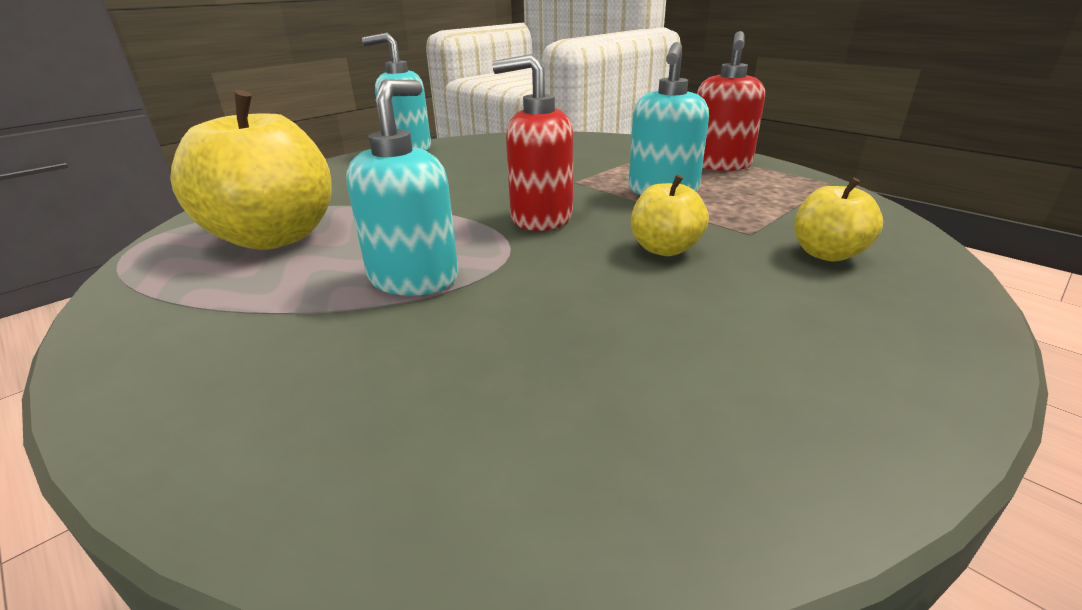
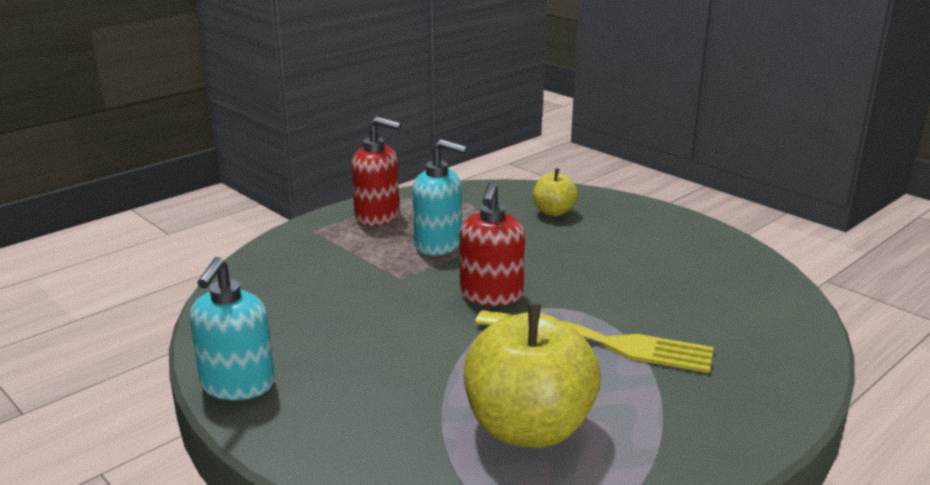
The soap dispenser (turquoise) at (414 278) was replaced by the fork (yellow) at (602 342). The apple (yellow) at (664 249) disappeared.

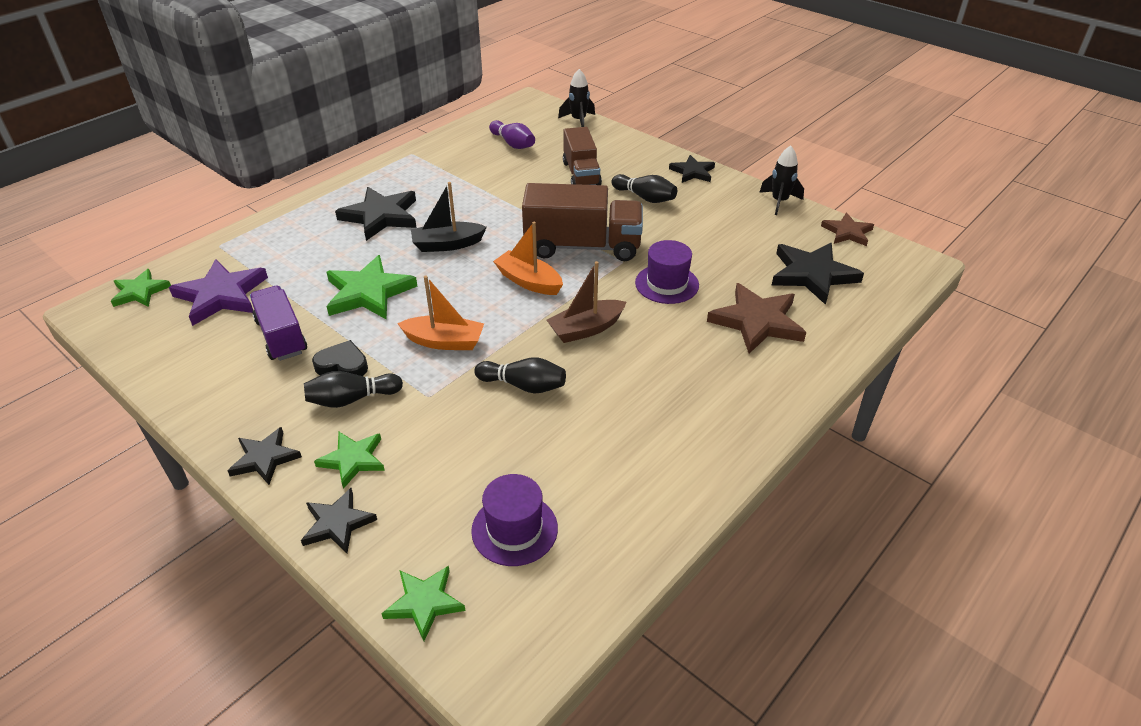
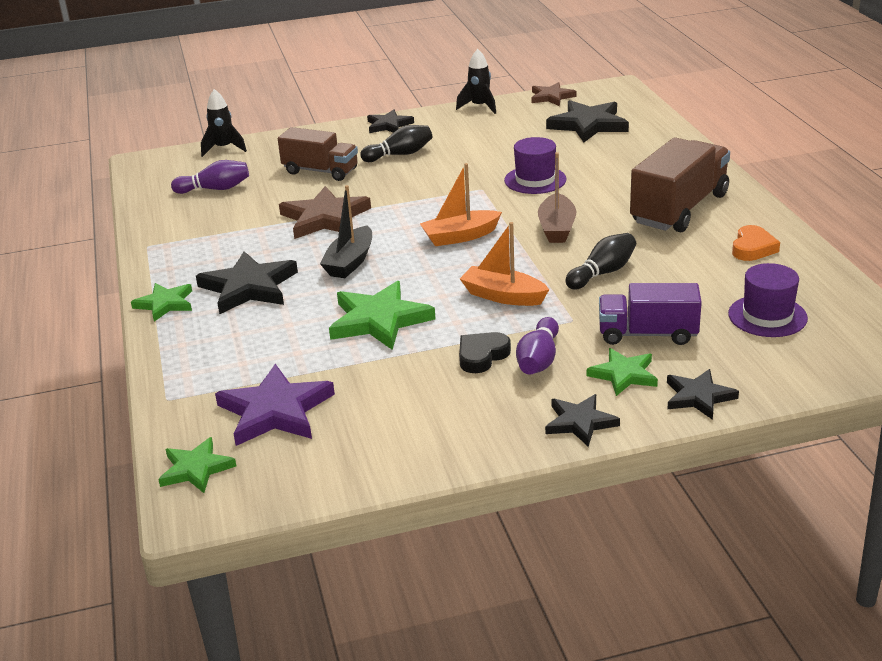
The truck (purple) moved from (281 336) to (647 334). The bowling pin (black) at (352 399) became the bowling pin (purple) at (538 360). The star (green) moved from (424 603) to (165 304). The boat (orange) at (444 341) turned 105 degrees counterclockwise. The truck (brown) moved from (582 246) to (679 209). The star (brown) moved from (757 322) to (325 218). The heart (orange) at (752 248) appeared.

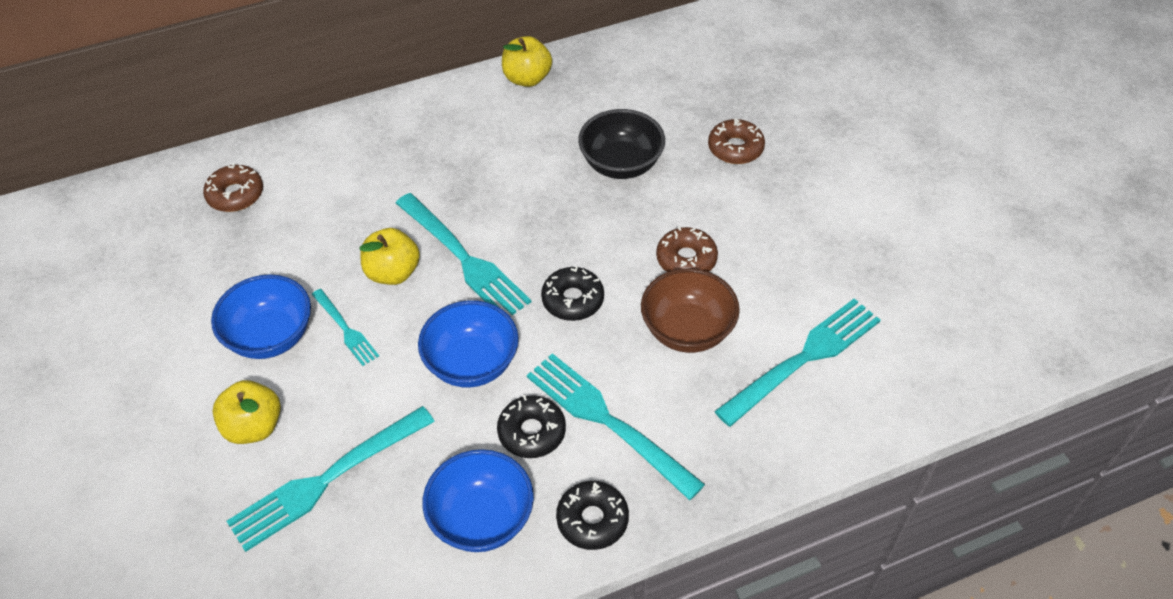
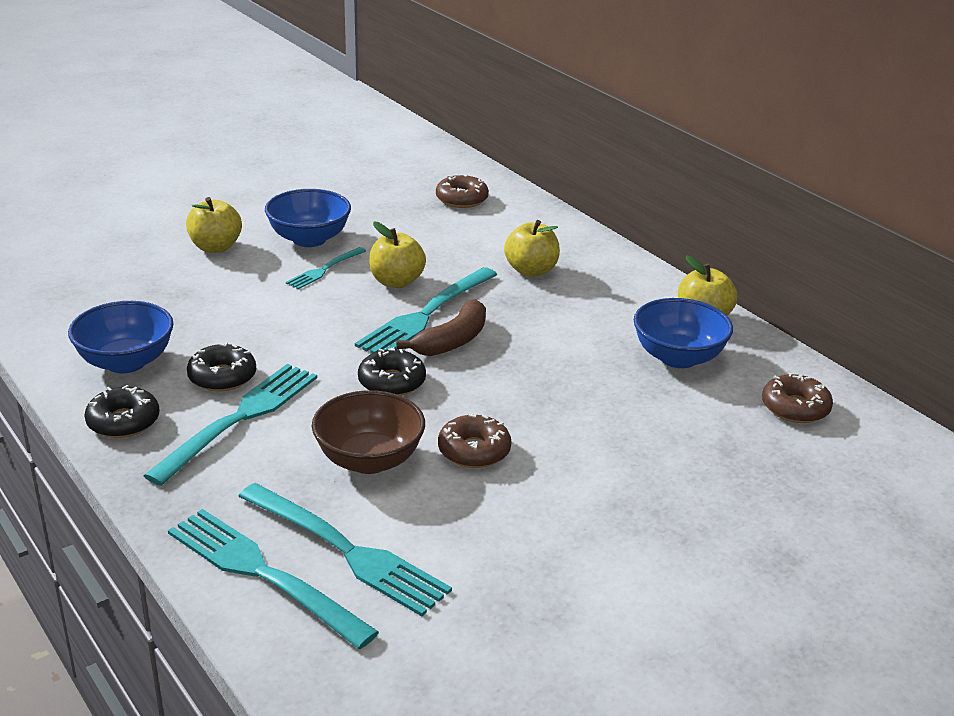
The fork (turquoise) moved from (327 480) to (263 574). The bowl (blue) moved from (472 363) to (678 357). The bowl (black) at (621 164) disappeared. The donut (brown) moved from (735 148) to (795 408). The banana (brown) at (452 341) appeared. The apple (yellow) at (531 271) appeared.

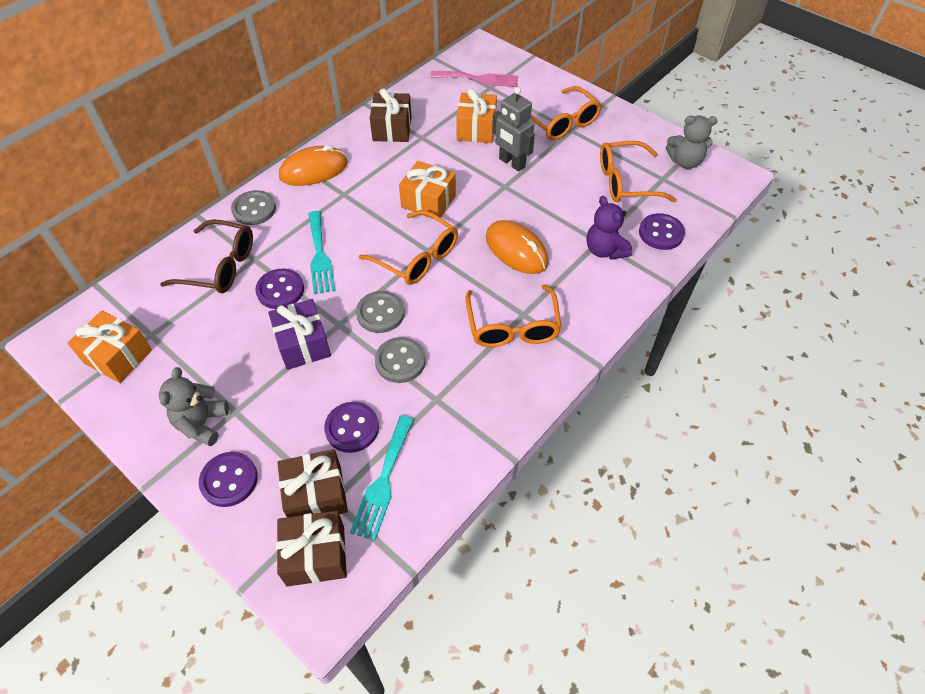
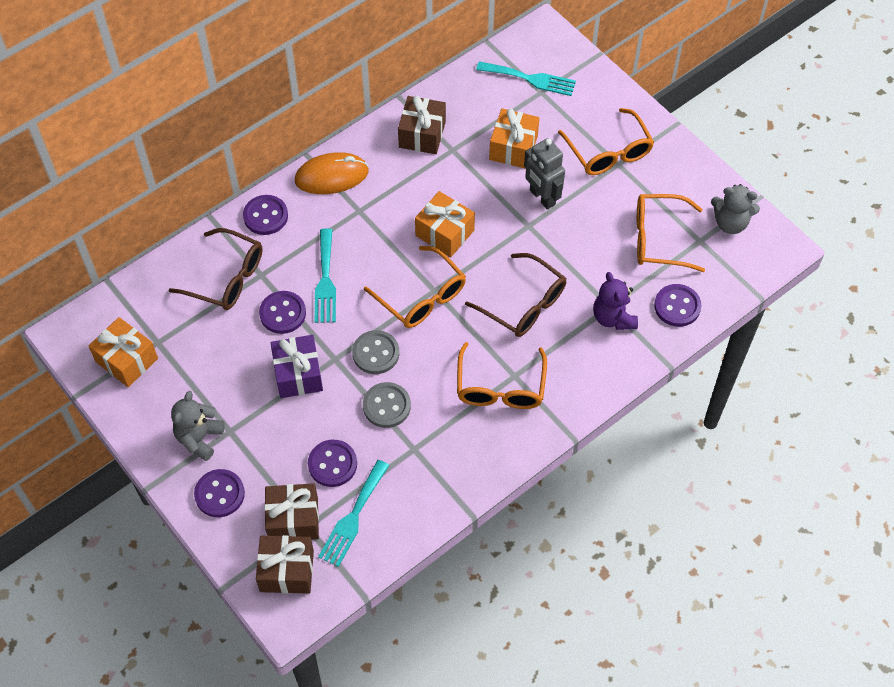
The button (grey) at (254 209) became the button (purple) at (265 216). The fork (pink) at (479 79) became the fork (turquoise) at (530 79). The mouse (orange) at (516 250) was replaced by the glasses (brown) at (523 304).

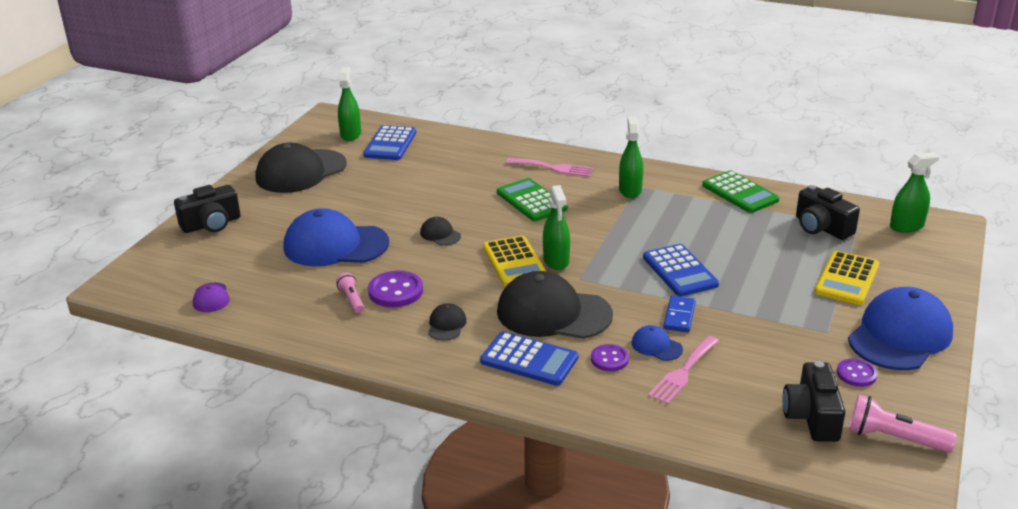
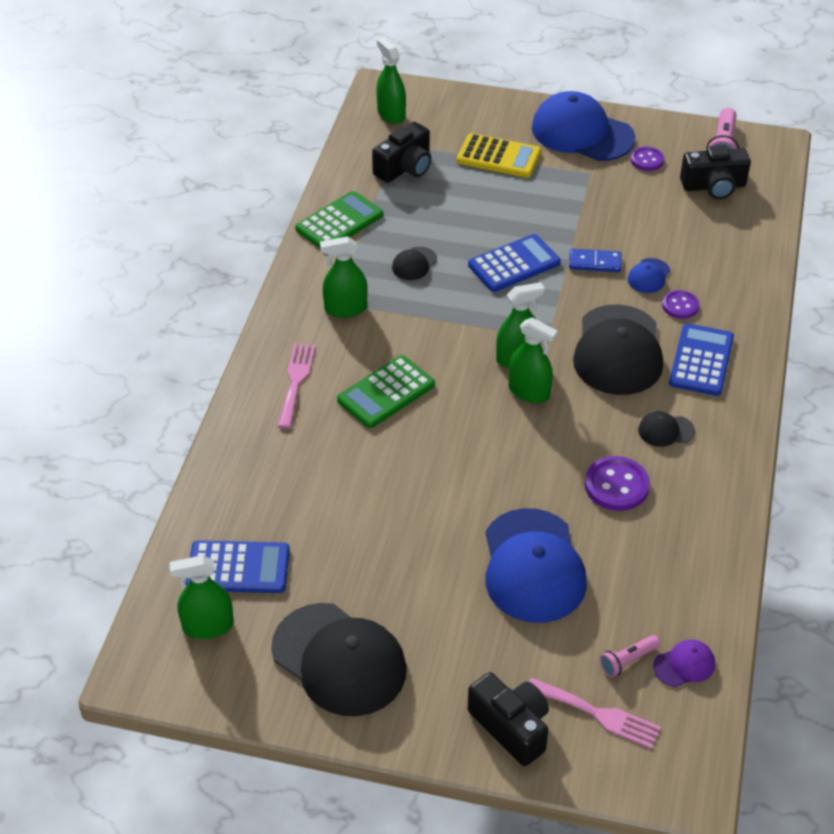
The flashlight (pink) moved from (352 299) to (628 660). The cap (black) moved from (440 234) to (414 264). The calculator (yellow) at (514 262) was replaced by the spray bottle (green) at (529 392). The fork (pink) moved from (683 372) to (598 714).

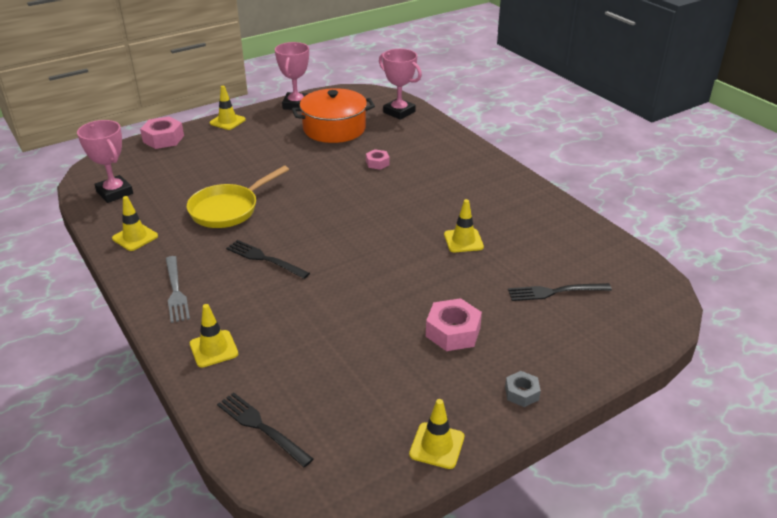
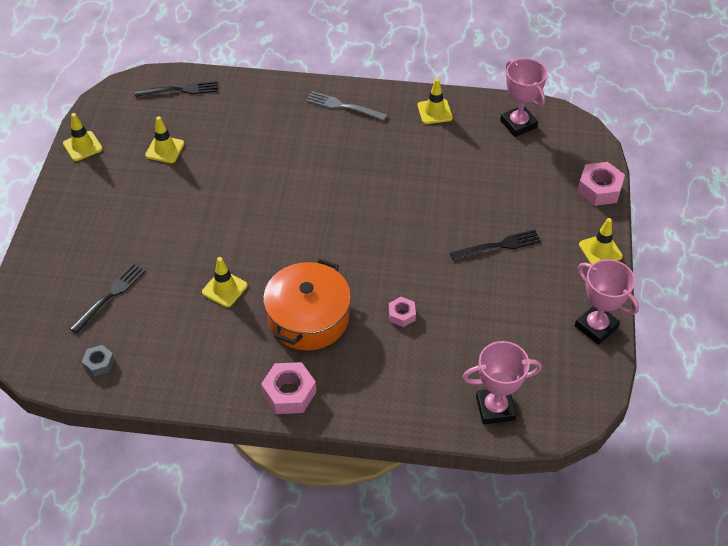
The trophy (pink) at (114 192) turned 60 degrees clockwise. The pan (yellow) at (228 209) disappeared. The traffic cone (yellow) moved from (214 349) to (165 149). The fork (black) moved from (264 259) to (499 245). The pot (orange) moved from (334 128) to (308 318). The nut (pink) moved from (453 332) to (289 393). The nut (grey) moved from (521 393) to (99 363).

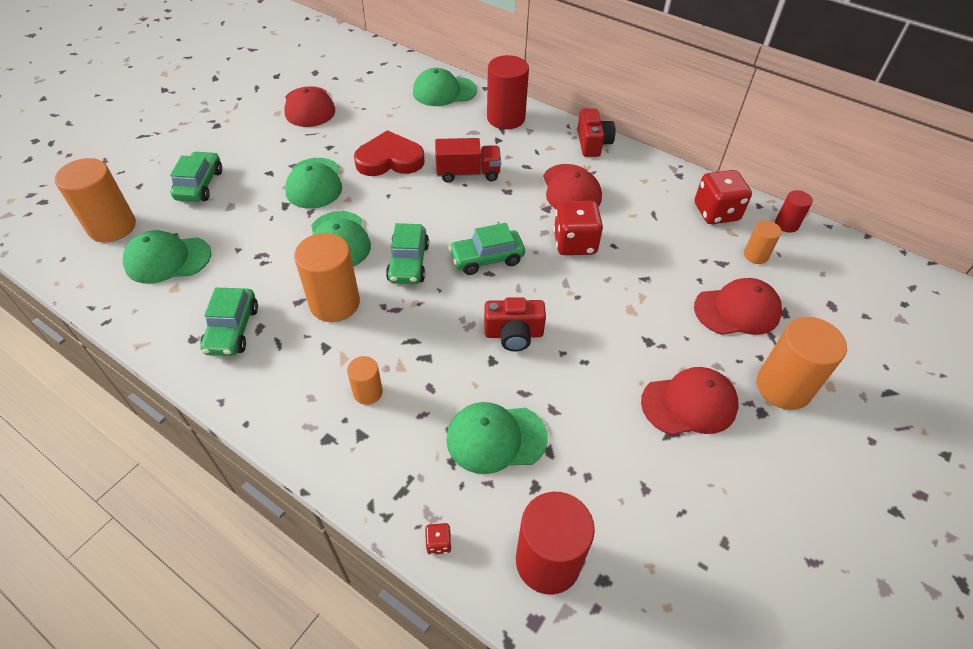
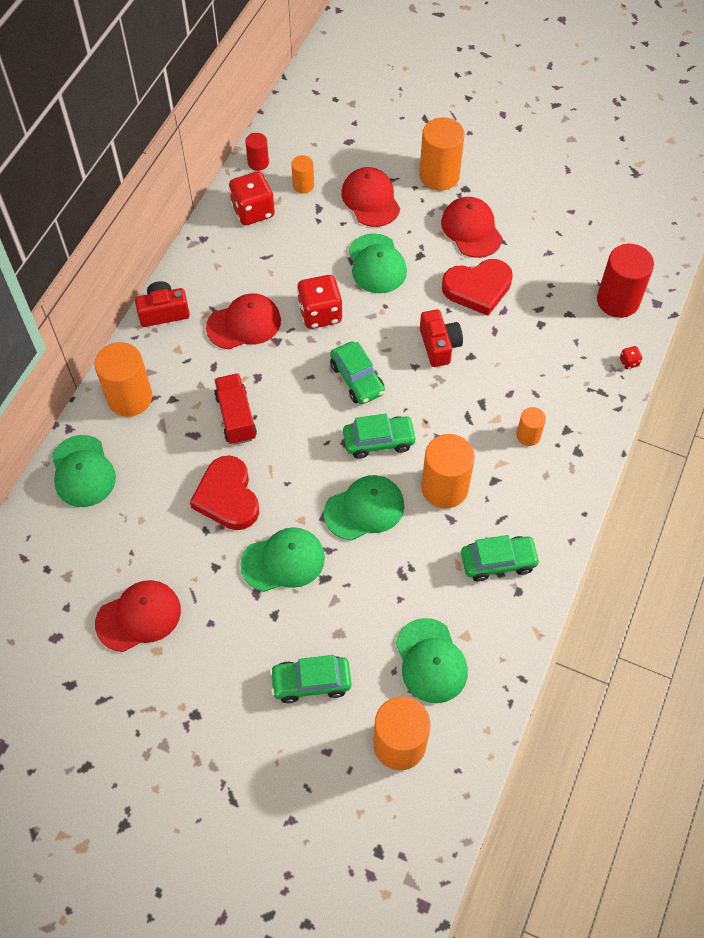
The cap (green) moved from (496 438) to (376 264). The cylinder (red) at (506 118) became the cylinder (orange) at (130 398). The heart (red) at (478 288) appeared.

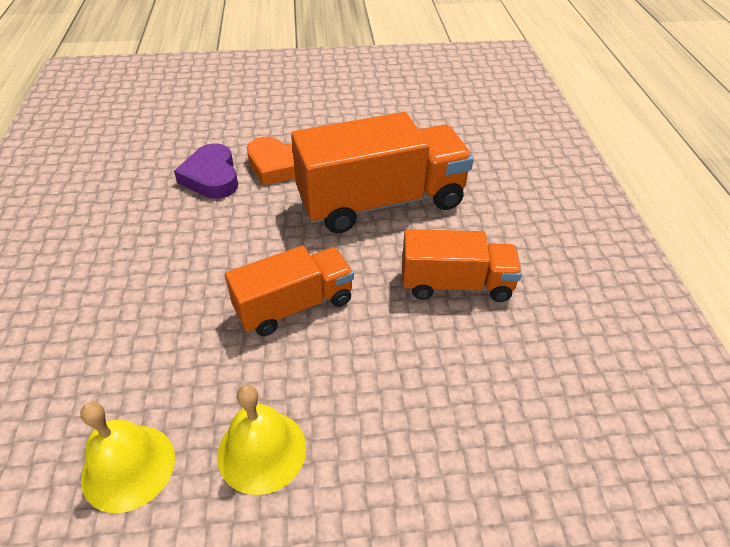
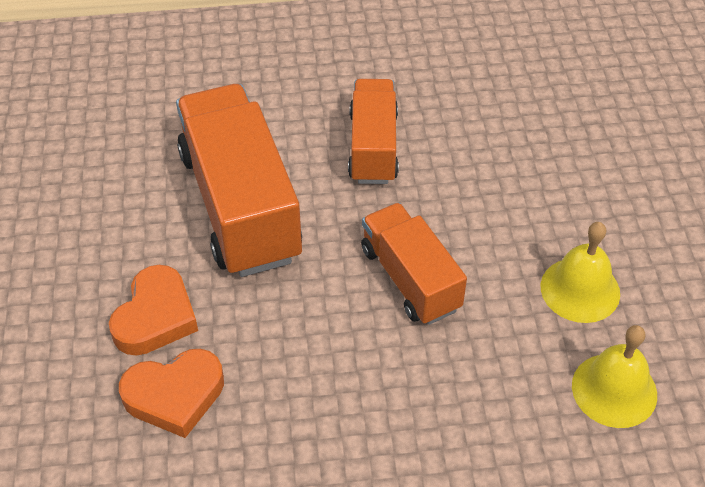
The heart (purple) at (211 177) became the heart (orange) at (175 395).

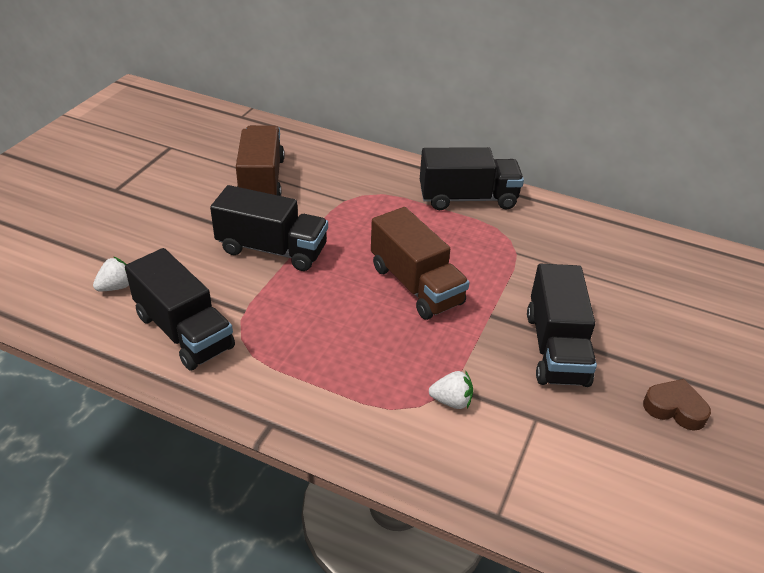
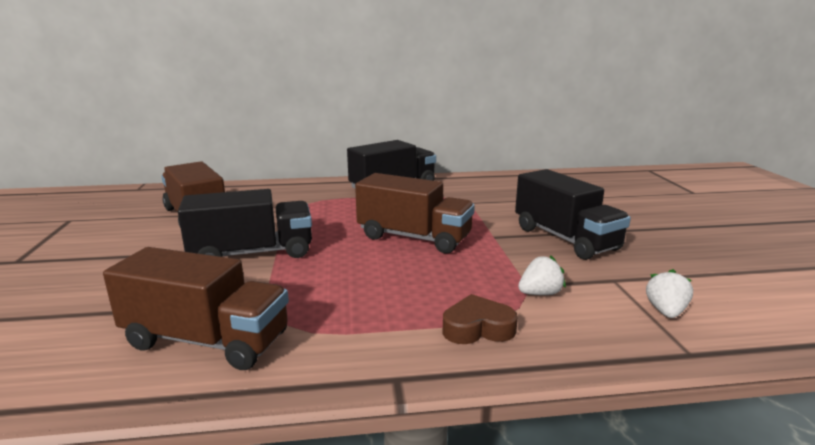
The strawberry (white) moved from (116 287) to (665 311). The truck (black) at (184 331) became the truck (brown) at (207 340). The heart (brown) moved from (674 408) to (477 328).

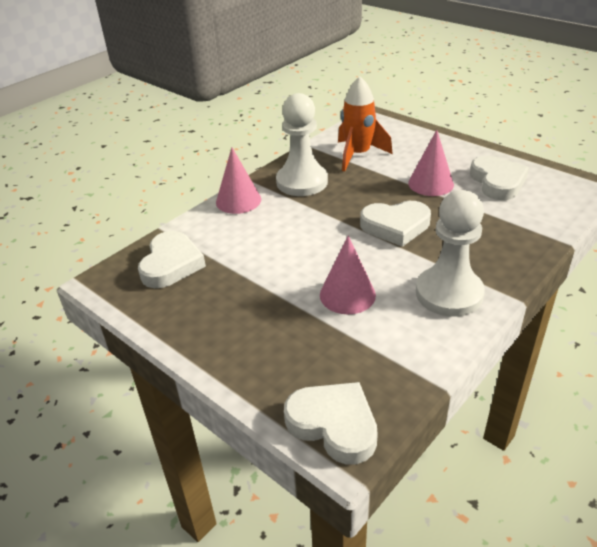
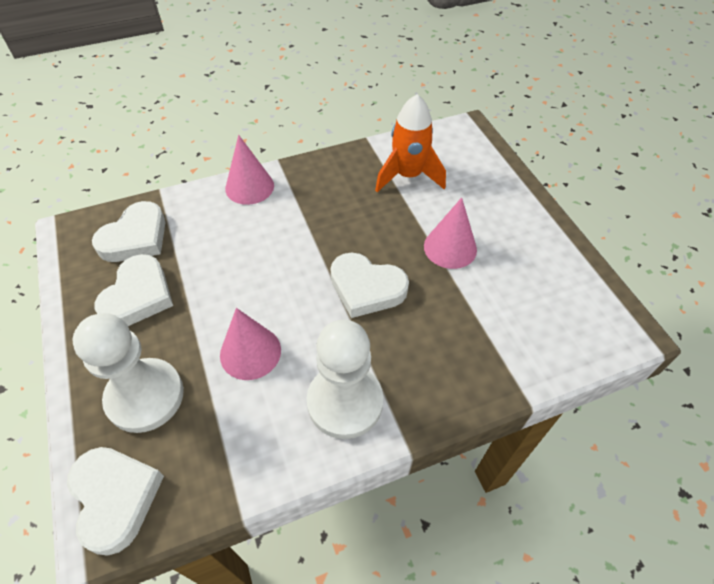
The pawn (white) moved from (302 182) to (145 396). The heart (white) moved from (497 182) to (138 296).

